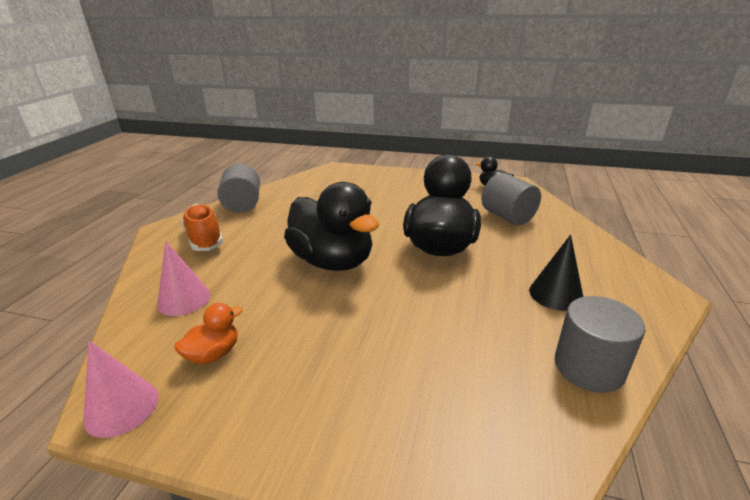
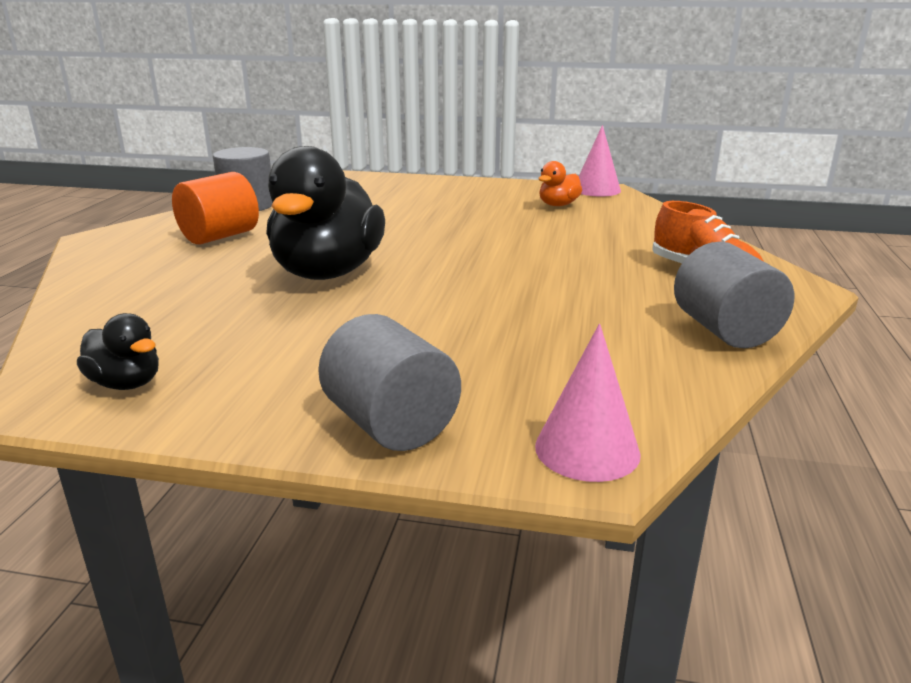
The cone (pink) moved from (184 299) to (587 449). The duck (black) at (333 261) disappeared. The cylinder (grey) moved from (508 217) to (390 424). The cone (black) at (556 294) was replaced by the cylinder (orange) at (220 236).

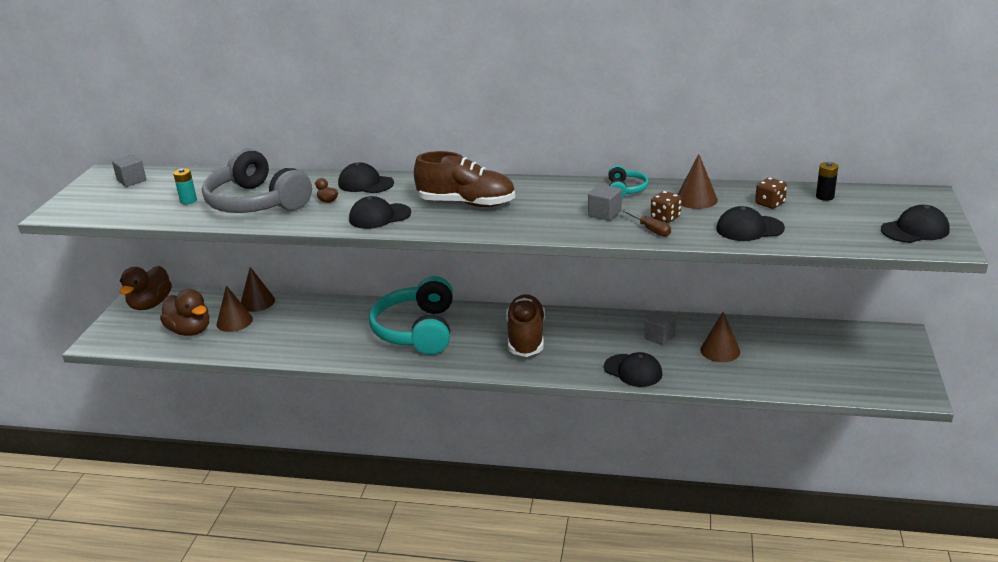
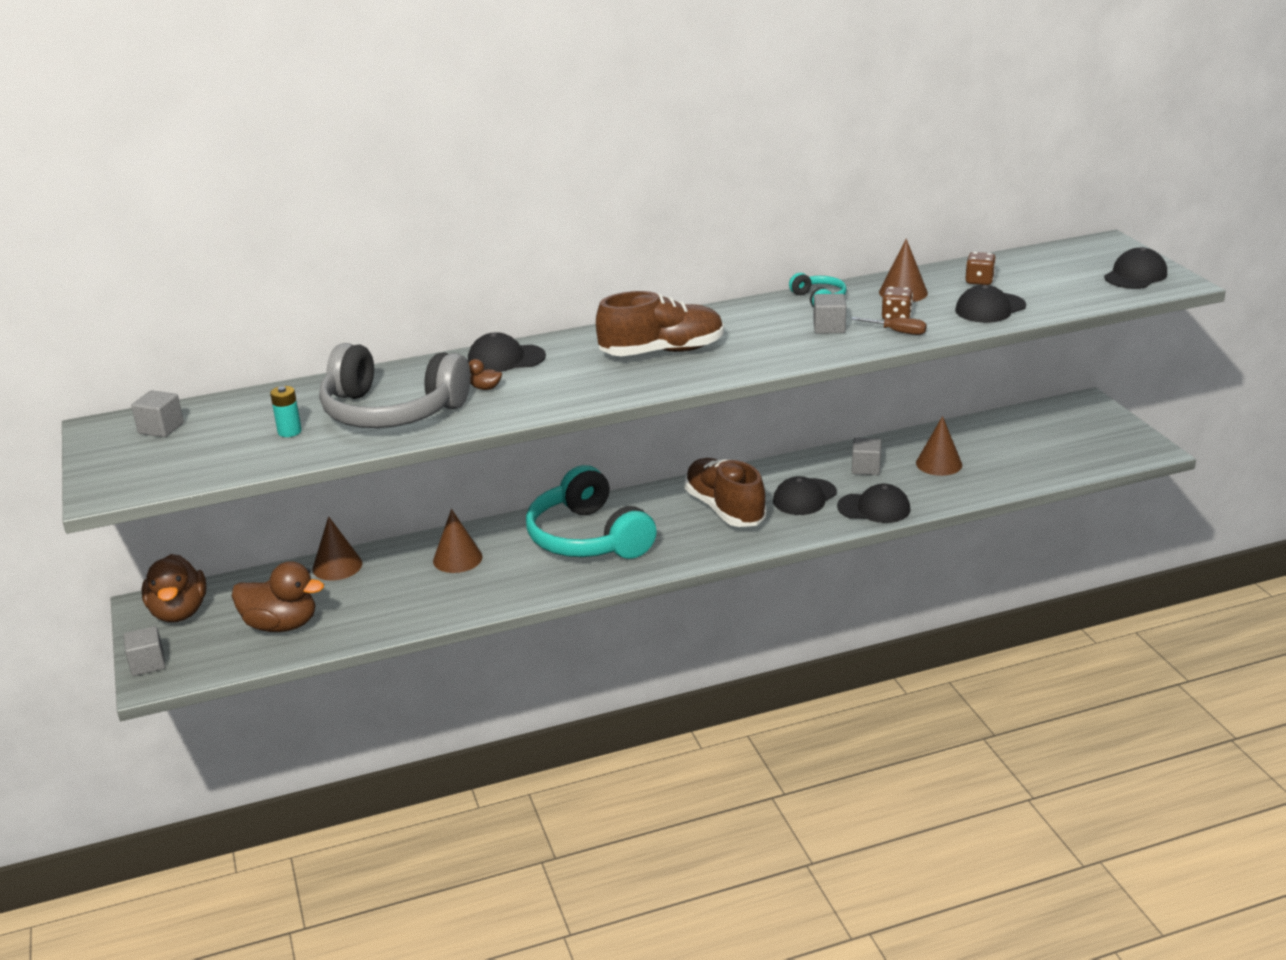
The cone (brown) moved from (234 321) to (457 559). The cap (black) moved from (379 216) to (804 497). The battery (black) at (825 197) disappeared. The cube (grey) at (148 664) appeared.

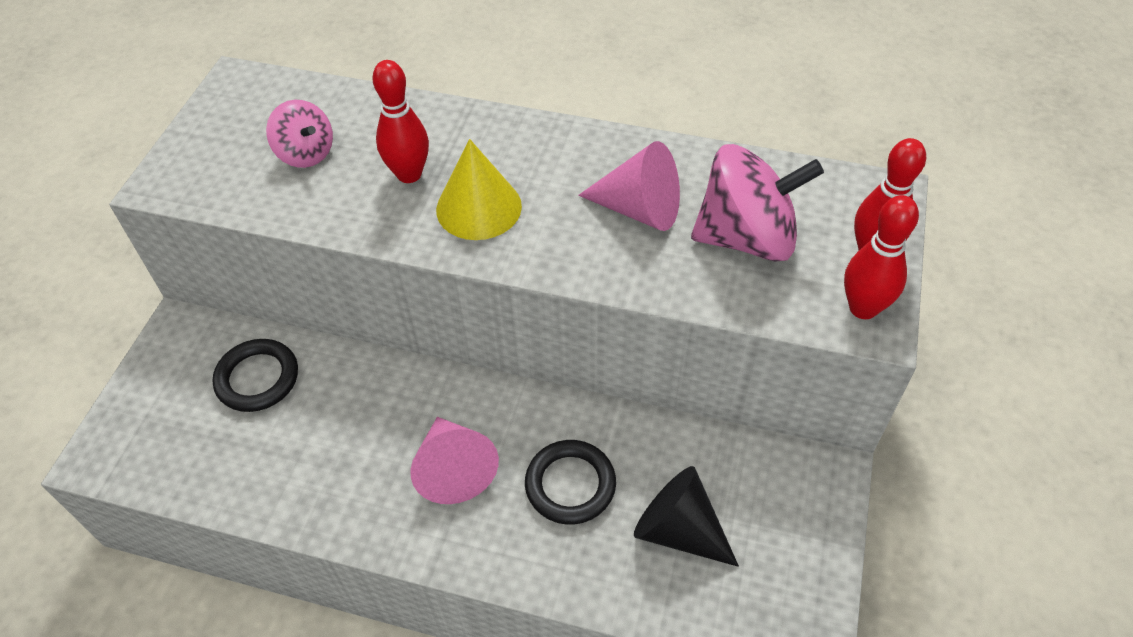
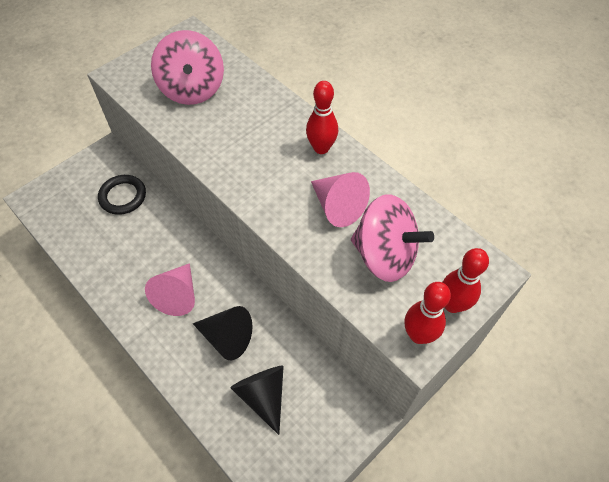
The spinning top (pink) at (306 153) changed to 1.76 times the size. The bowling pin (red) moved from (409 174) to (321 148). The cone (yellow) at (479 207) disappeared. The ring (black) at (570 485) was replaced by the cone (black) at (227 337).

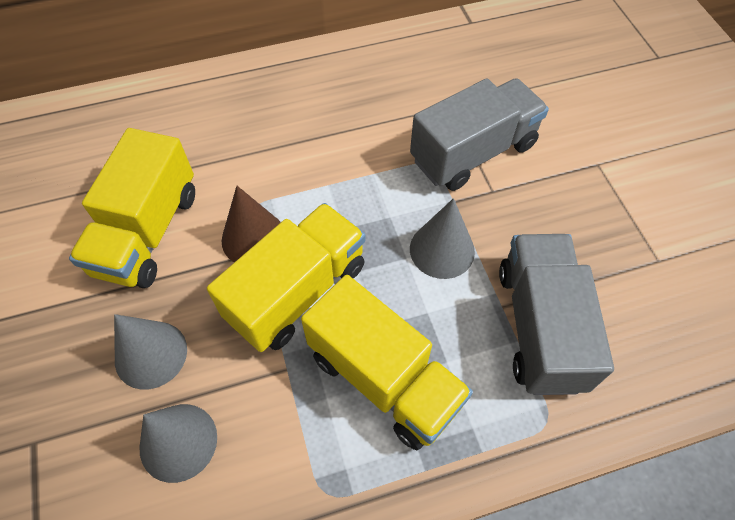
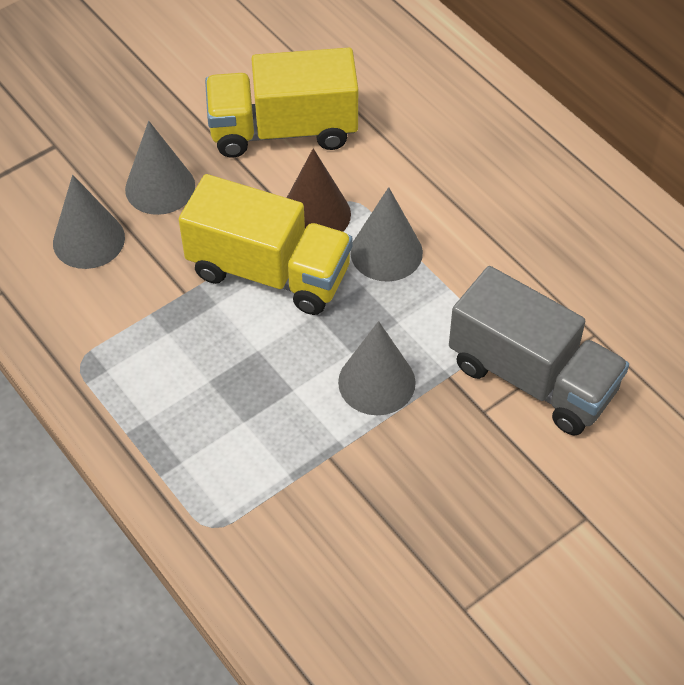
The truck (yellow) at (384 378) disappeared. The truck (grey) at (539 327) disappeared. The cone (grey) at (386 252) appeared.

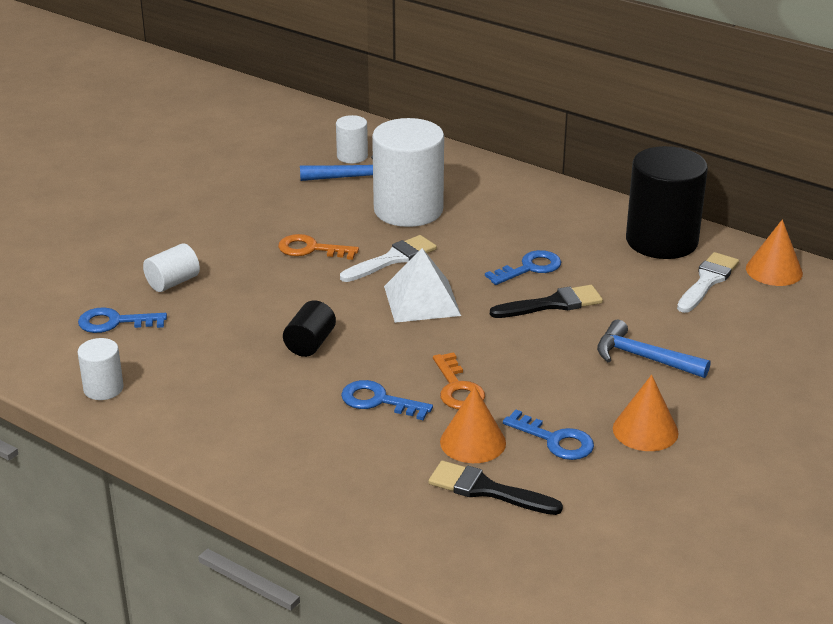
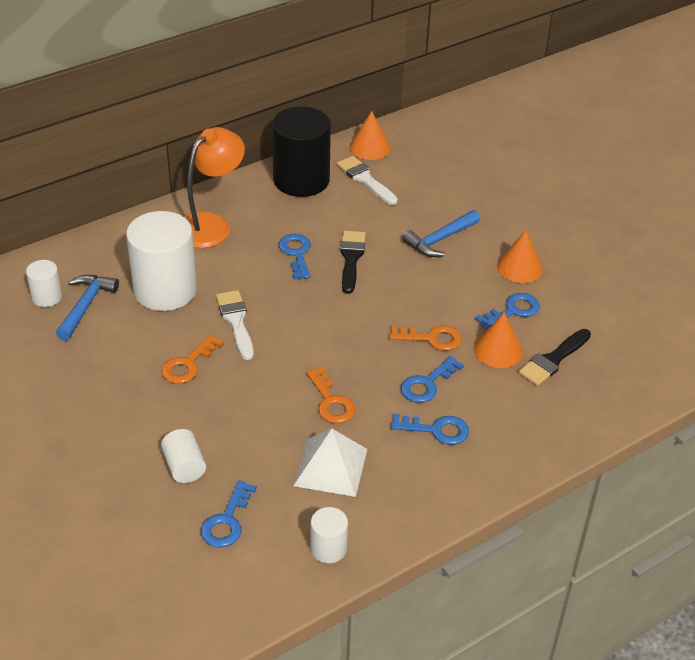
The cylinder (black) at (310 343) was replaced by the key (orange) at (331 402). The pyramid (white) moved from (421 300) to (330 467). The lamp (orange) at (211 225) appeared. The key (blue) at (436 430) appeared.

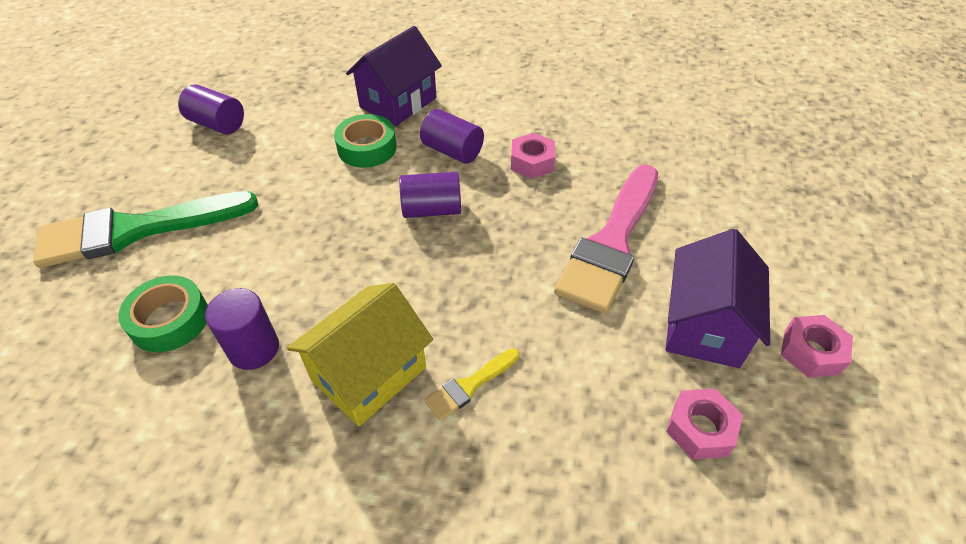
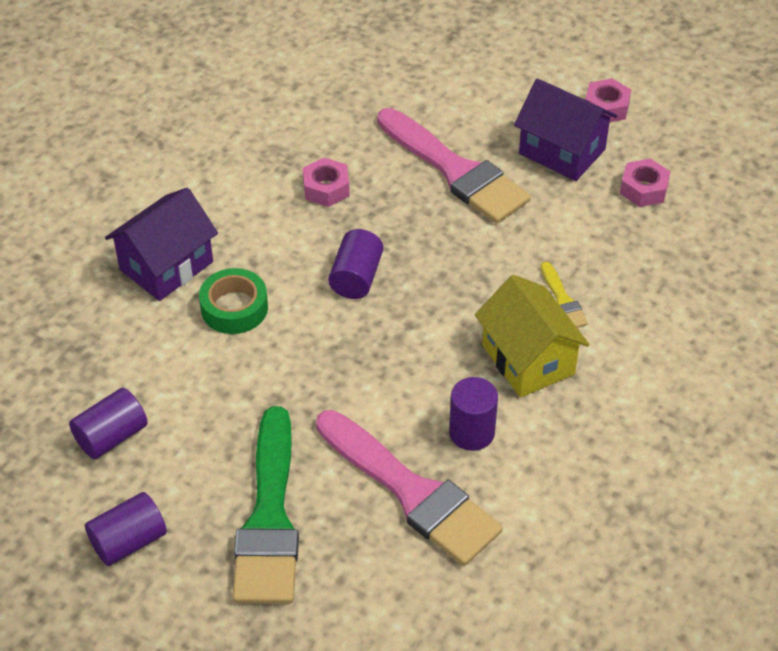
The tape (green) at (170 320) was replaced by the brush (pink) at (412 492). The house (purple) at (398 103) turned 75 degrees clockwise. The cylinder (purple) moved from (452 151) to (129 541).

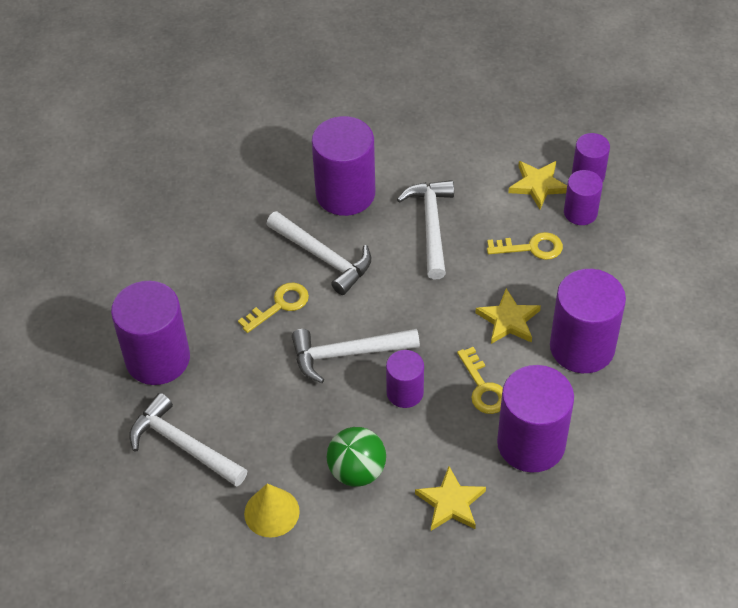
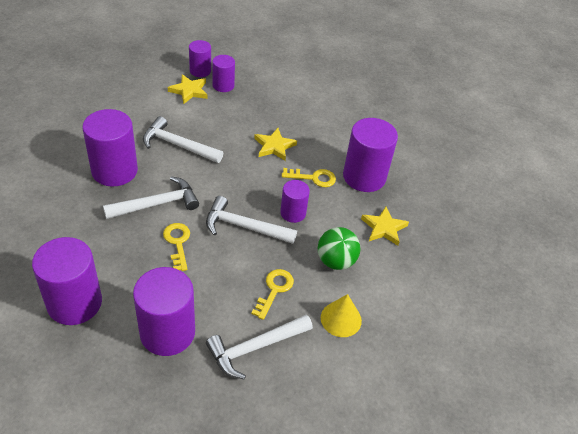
The hammer (white) at (347 354) turned 90 degrees clockwise. The key (yellow) moved from (531 248) to (274 290). The cylinder (purple) moved from (582 347) to (74 303).

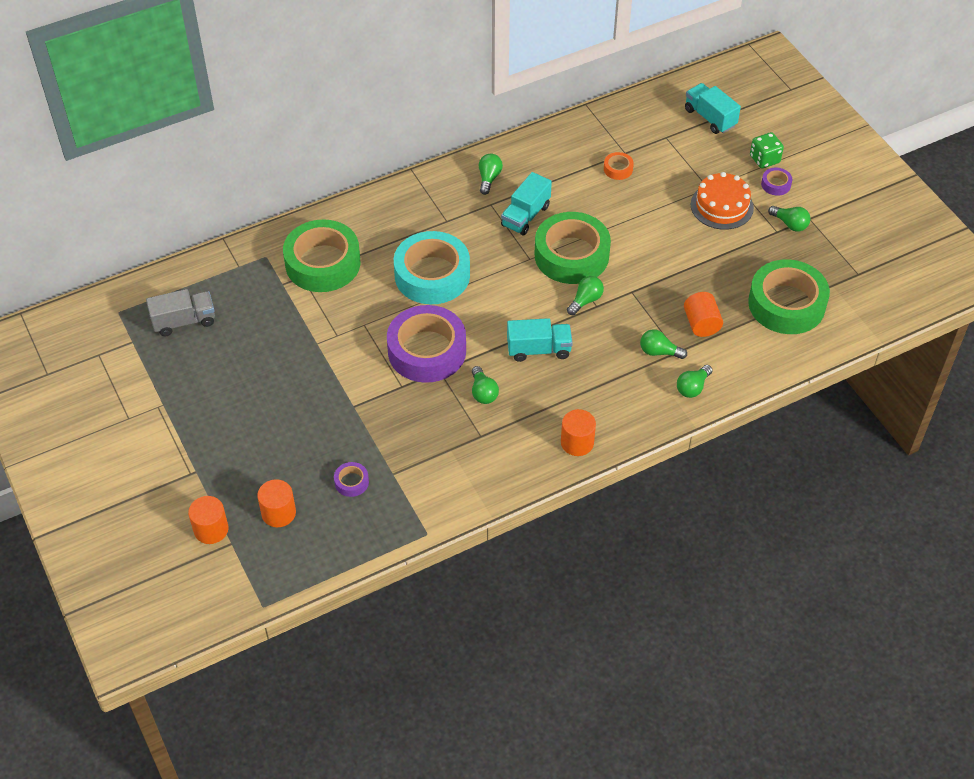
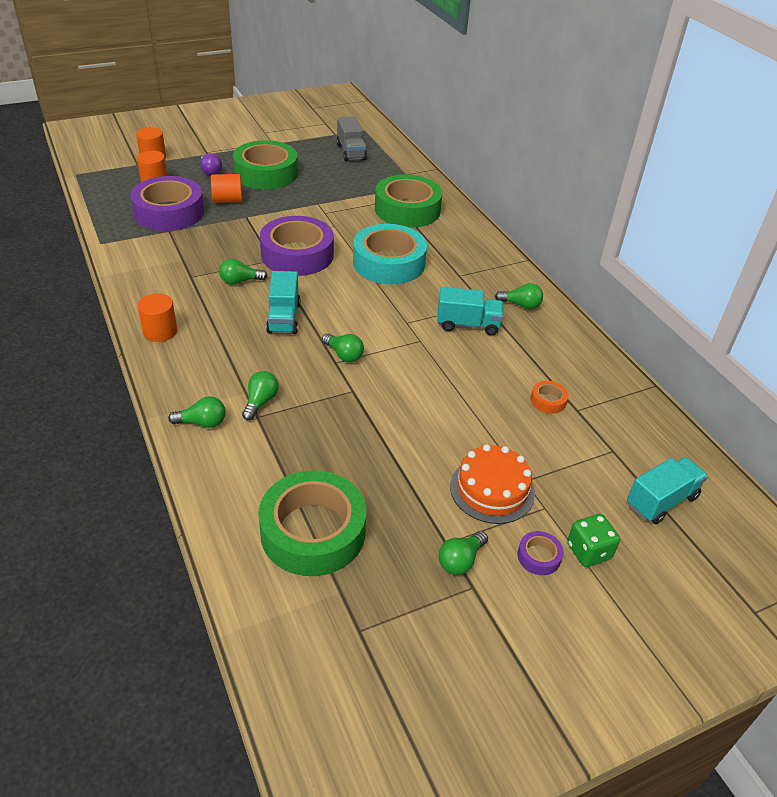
The tape (purple) at (351 482) changed to 2.44 times the size. The truck (turquoise) at (525 216) turned 150 degrees clockwise. The tape (green) moved from (571 255) to (266 173). The light bulb (green) at (692 387) turned 135 degrees clockwise. The cylinder (orange) moved from (701 324) to (227 200). The light bulb (purple) at (210 171) appeared.

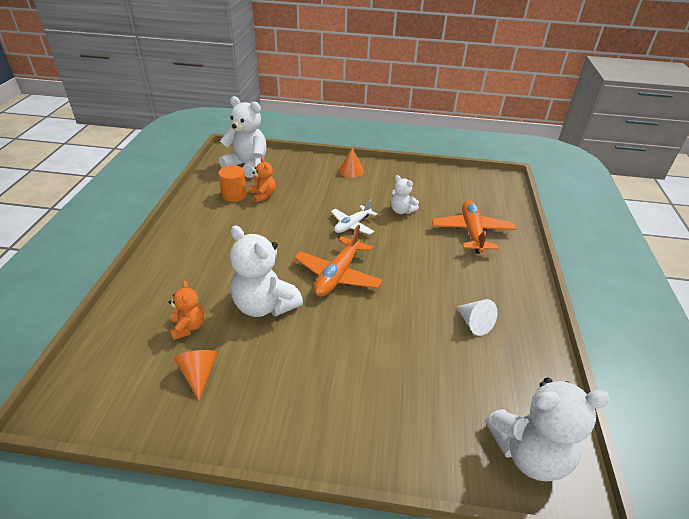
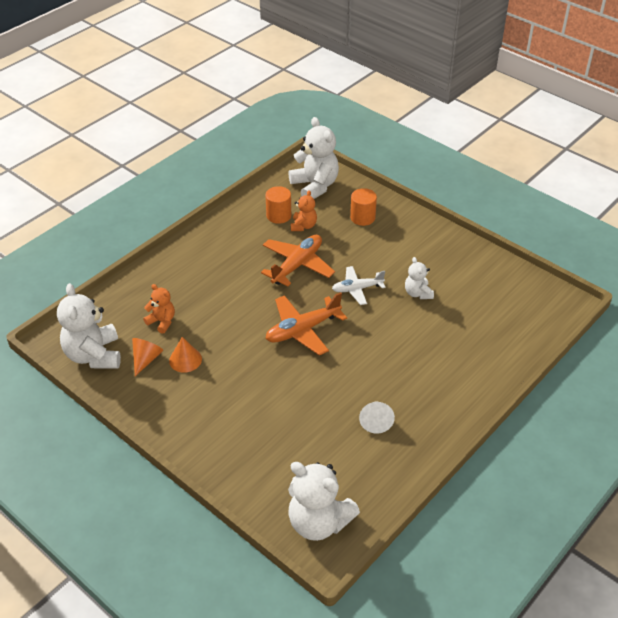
The teddy bear (orange) at (188 327) turned 75 degrees counterclockwise. The teddy bear (white) moved from (264 305) to (94 355). The cone (orange) moved from (351 171) to (185 360). The plane (orange) moved from (471 232) to (297 265). The cylinder (orange) at (362 217) appeared.

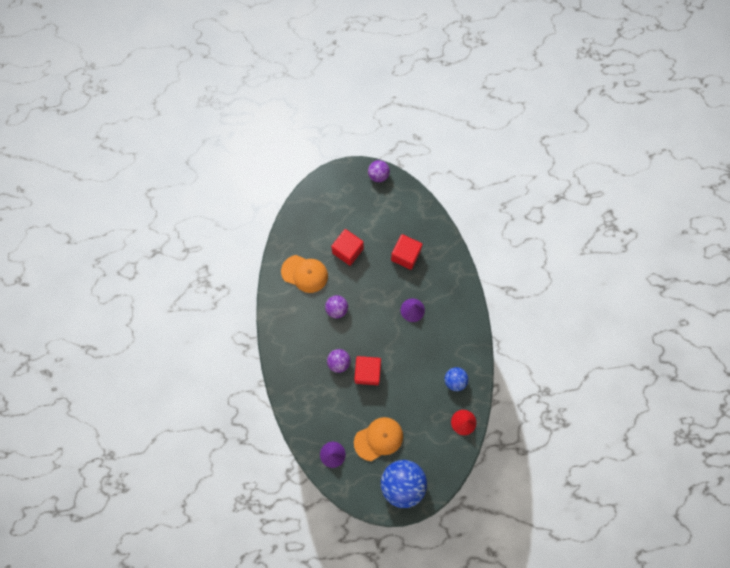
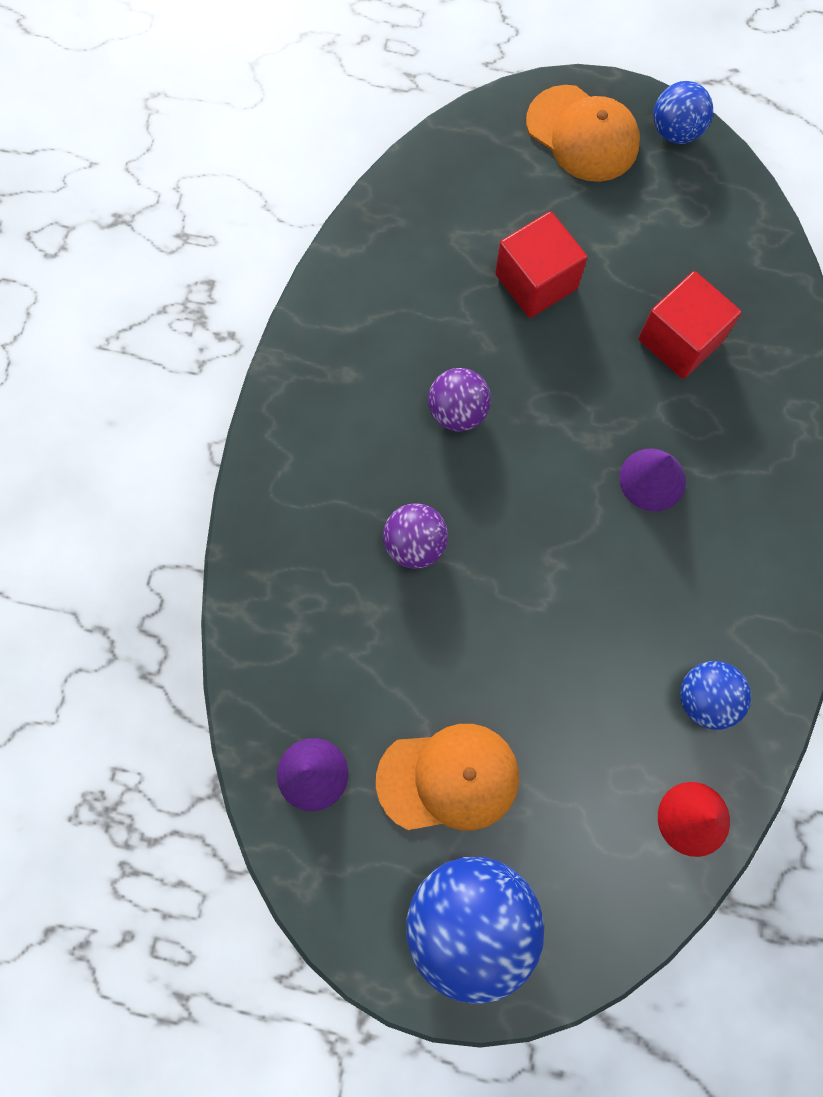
The cap (orange) moved from (305 273) to (582 134). The cube (red) at (367 372) disappeared. The ball (purple) at (378 175) became the ball (blue) at (675 131).

